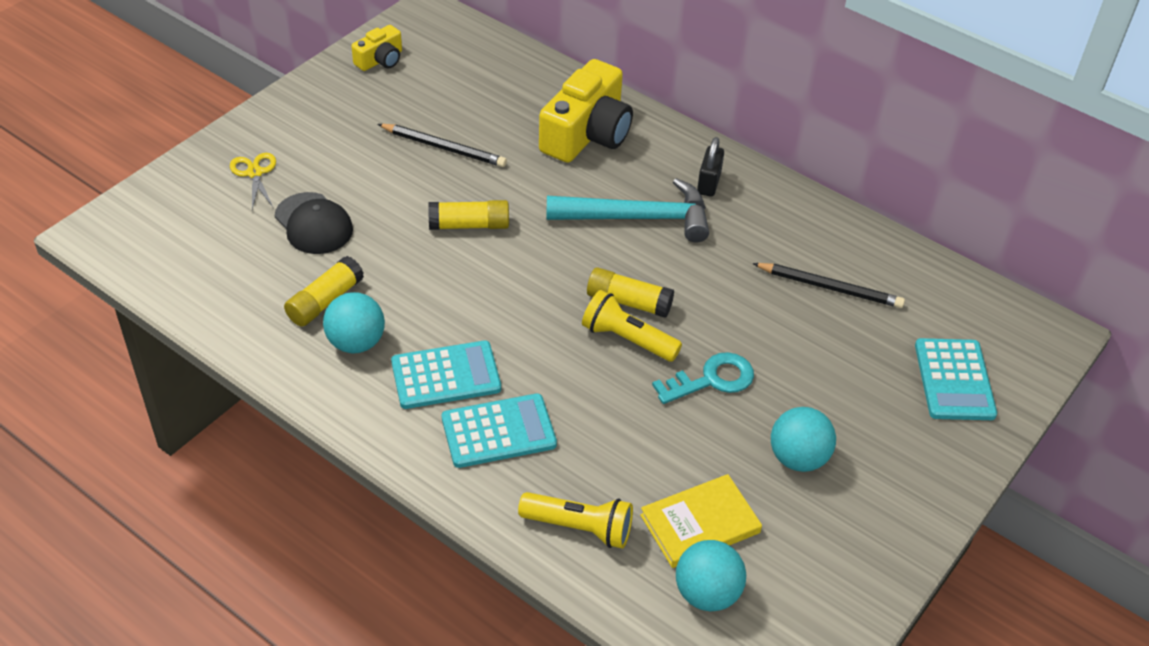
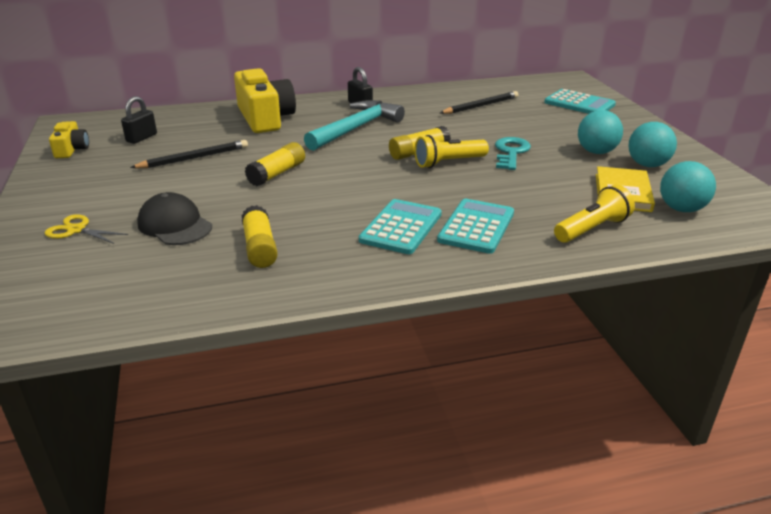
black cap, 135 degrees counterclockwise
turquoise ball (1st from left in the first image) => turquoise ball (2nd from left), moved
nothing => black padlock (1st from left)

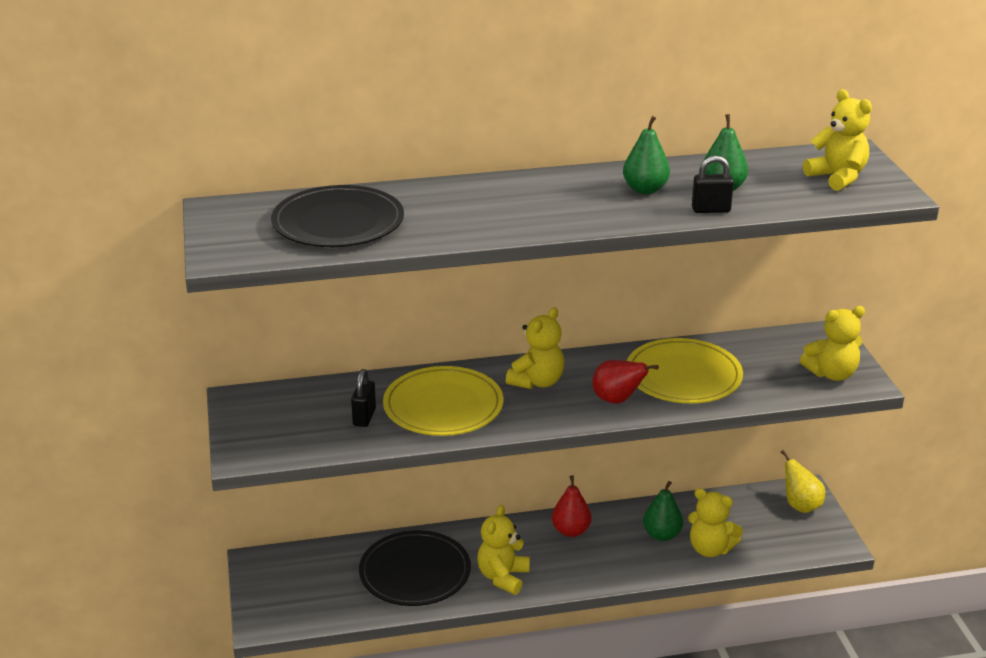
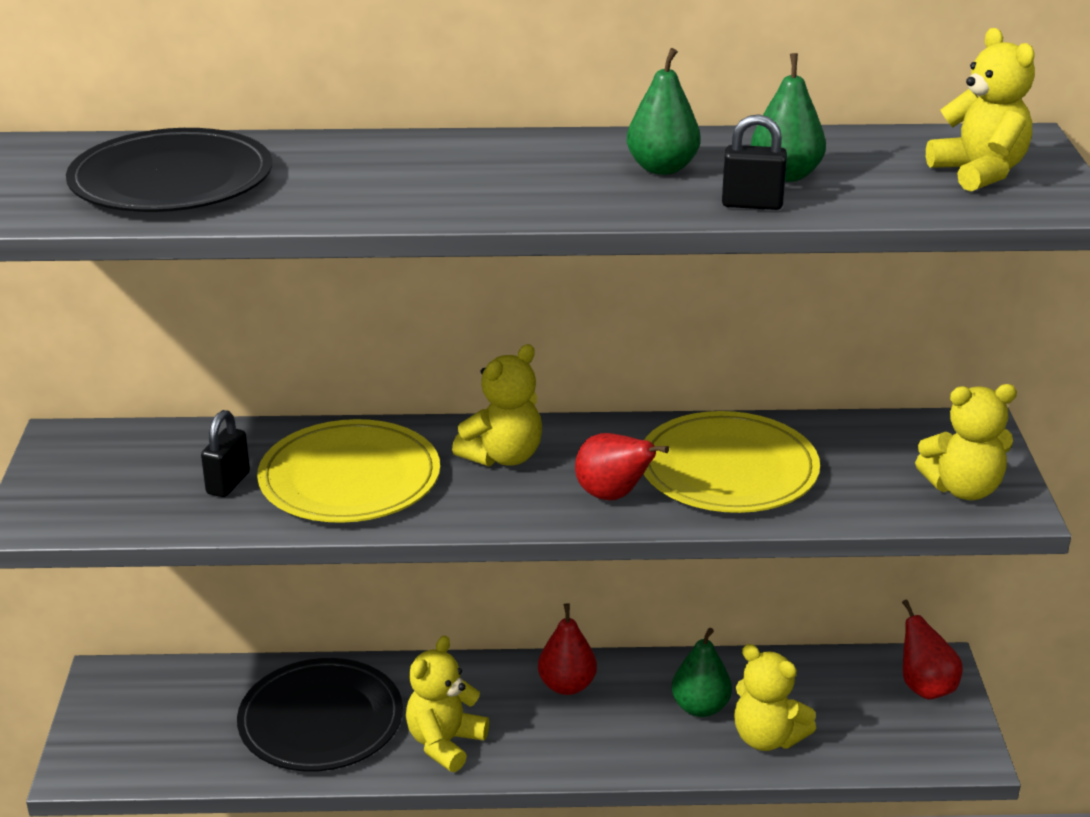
yellow pear => red pear (3rd from left)

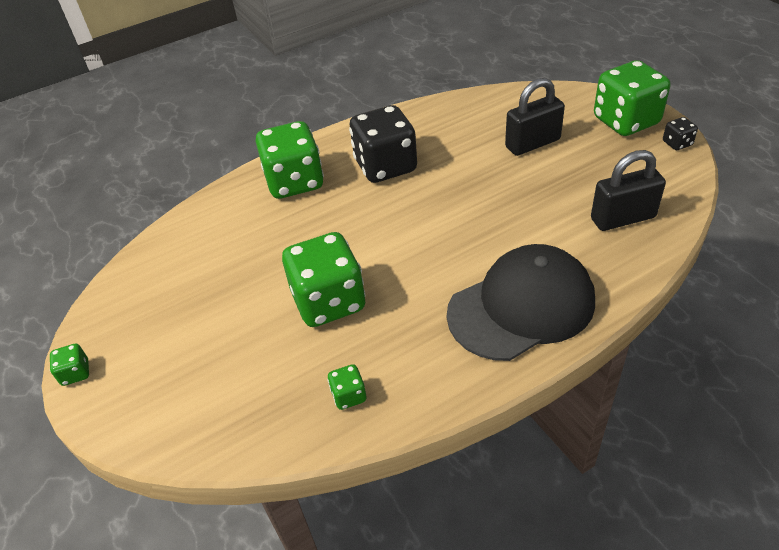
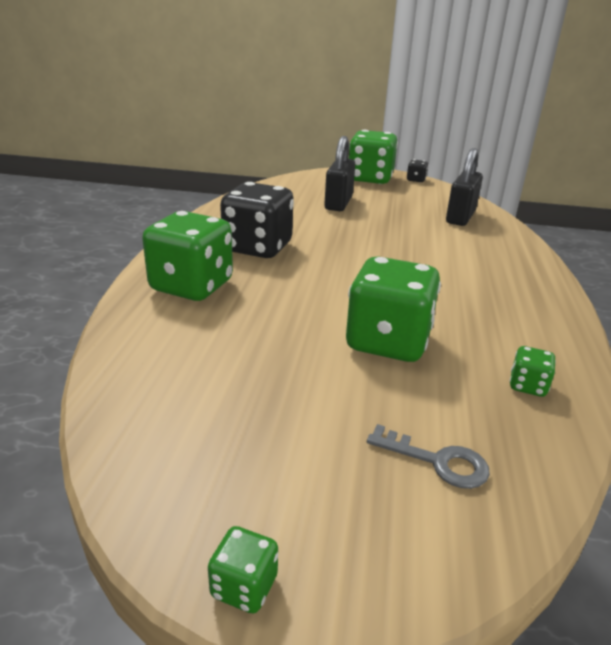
black cap => nothing
nothing => grey key

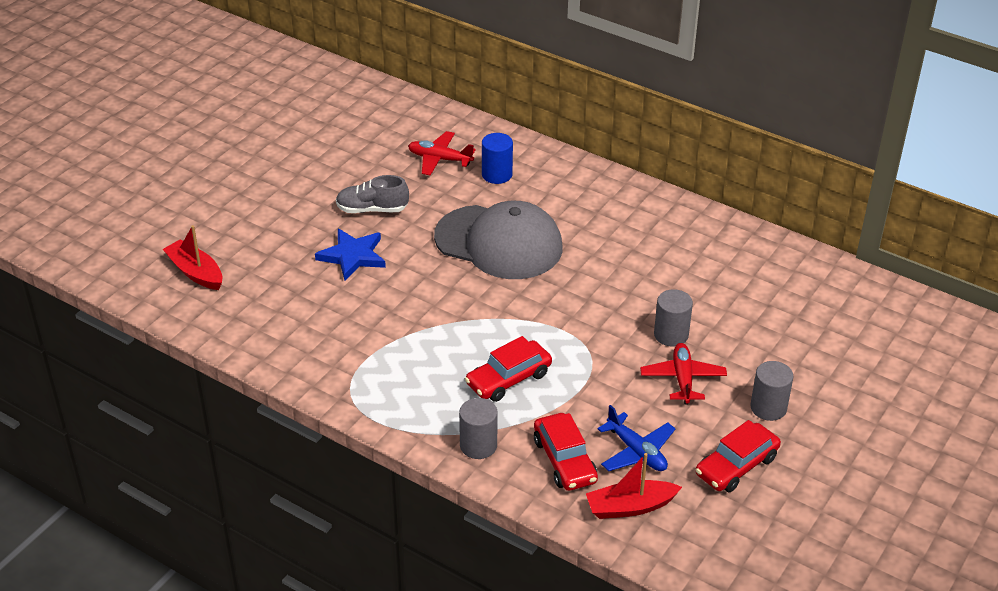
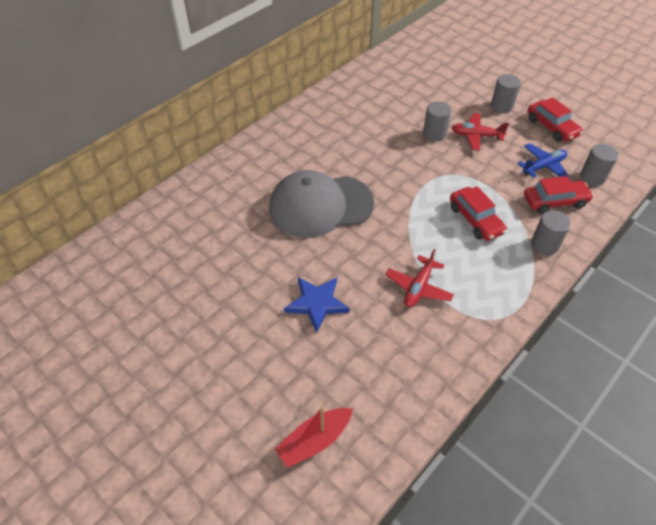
grey shoe => nothing
red plane (1st from left), moved
grey cap, 135 degrees counterclockwise
blue cylinder => nothing
red boat (2nd from left) => grey cylinder (4th from left)

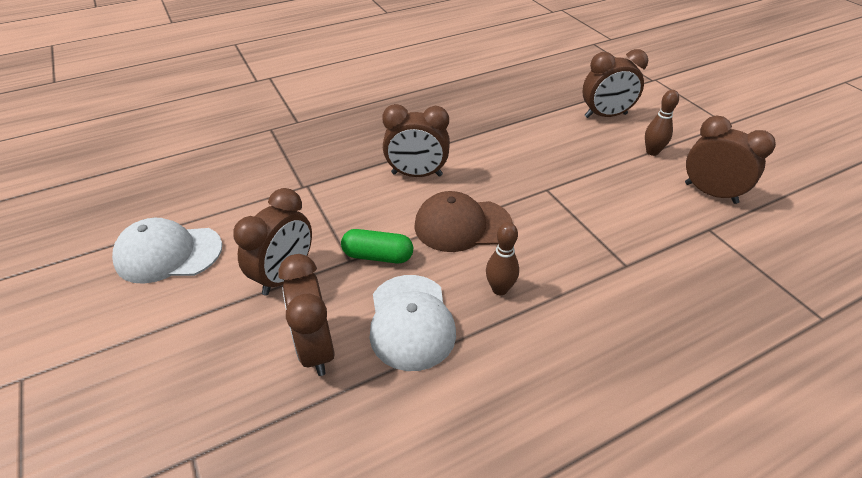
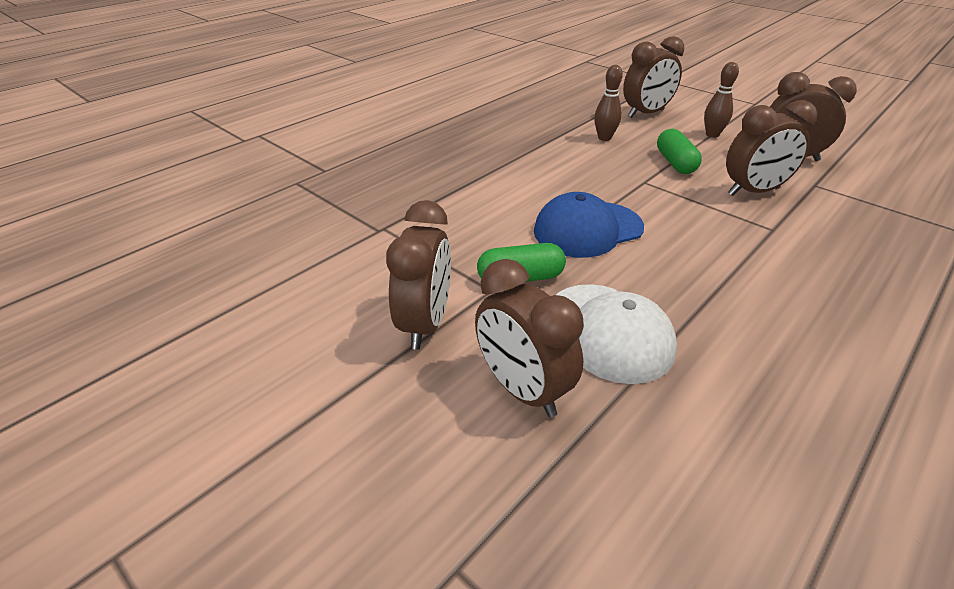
white cap (1st from left) => nothing
brown clock (3rd from left in the first image) => brown clock (4th from left), moved
brown cap => blue cap
brown bowling pin (1st from left), moved
nothing => green capsule (2nd from left)

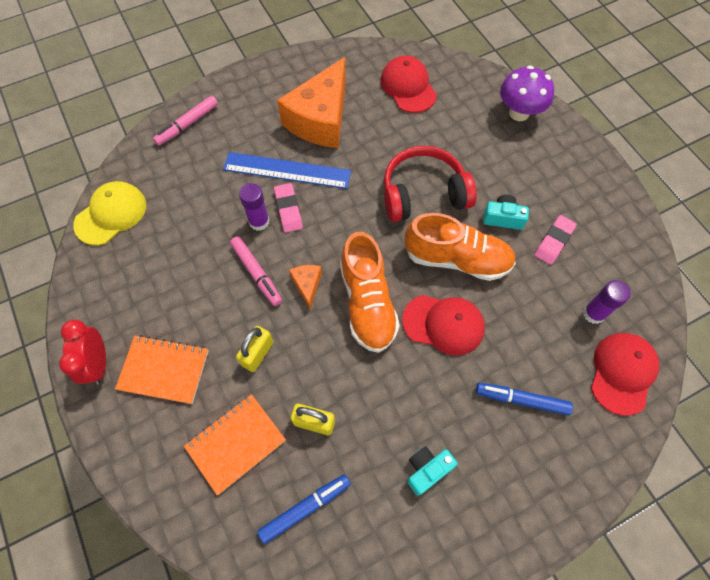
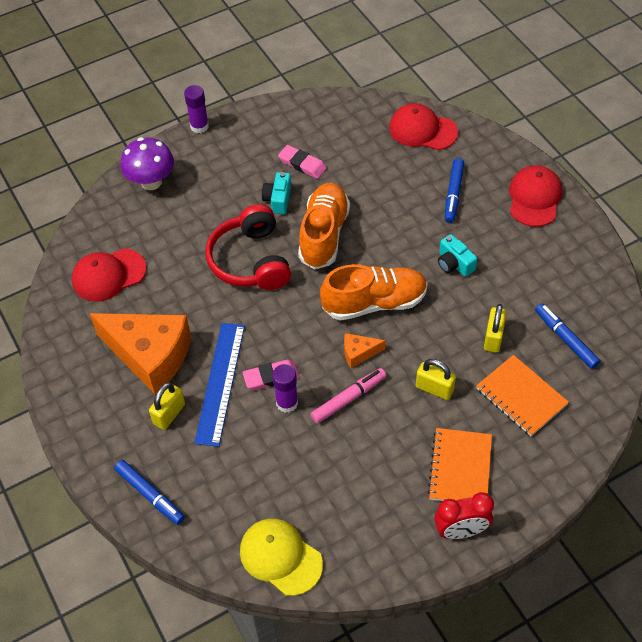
pink marker (1st from left) => blue marker (1st from left)
red cap (2nd from left in the first image) => red cap (3rd from left), moved
turquoise camera (1st from left in the first image) => turquoise camera (2nd from left), moved
purple glue stick (2nd from left in the first image) => purple glue stick (1st from left), moved
nothing => yellow padlock (1st from left)

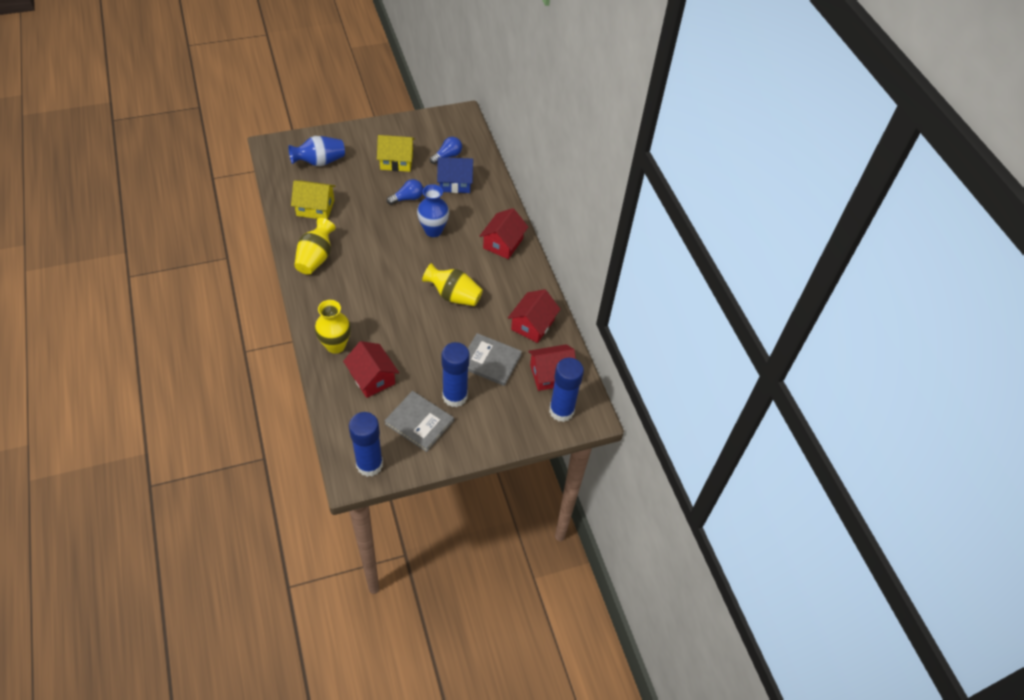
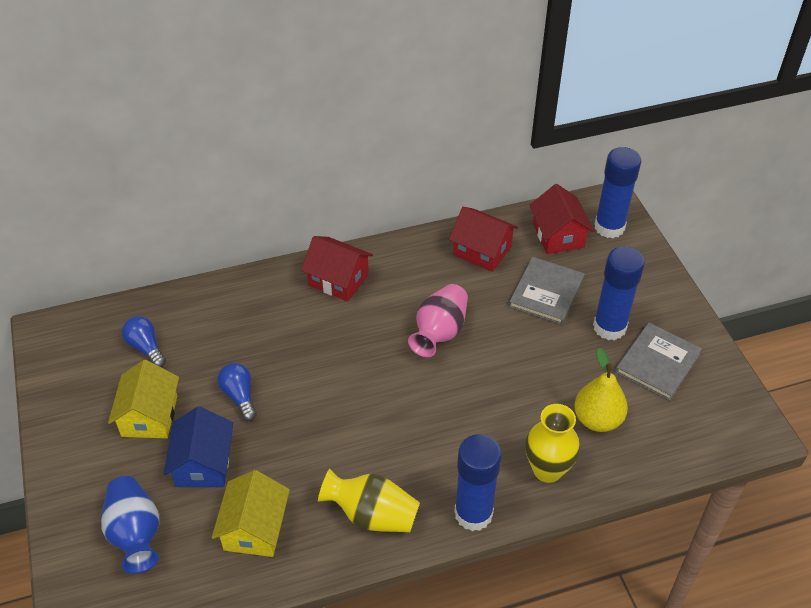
red house (1st from left) => yellow pear
blue glue stick (1st from left), moved
blue vase (2nd from left) => nothing
yellow vase (3rd from left) => pink vase
blue house, moved

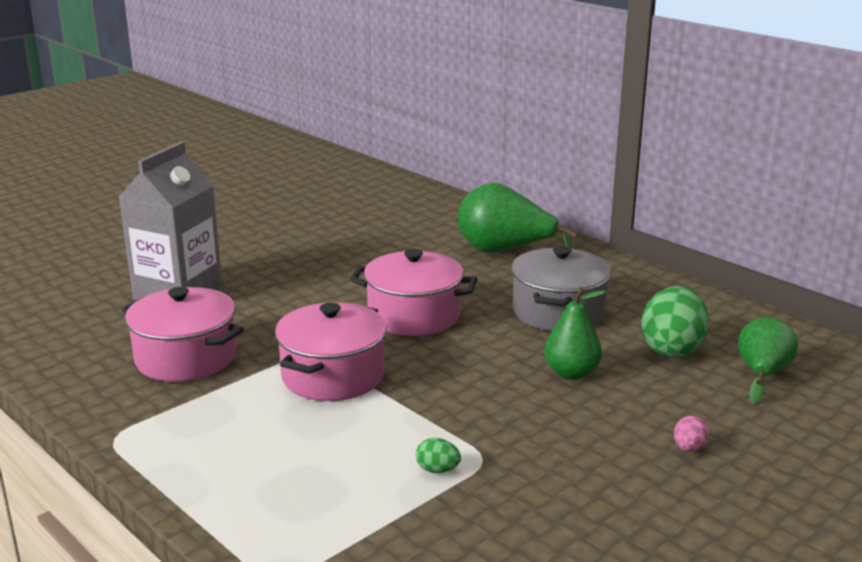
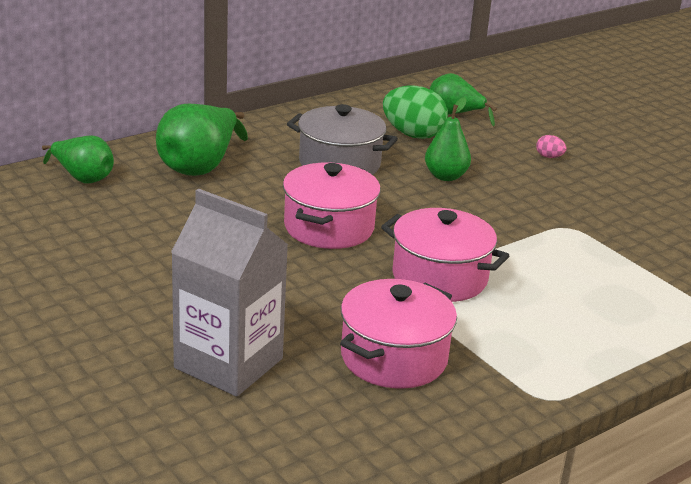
green egg (1st from left) => nothing
nothing => green pear (1st from left)

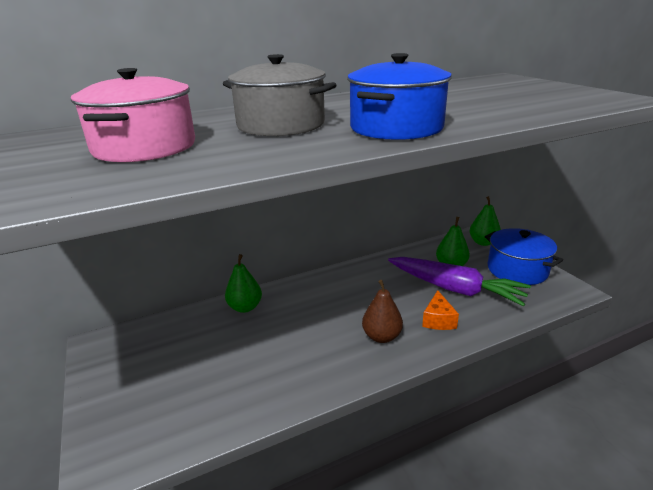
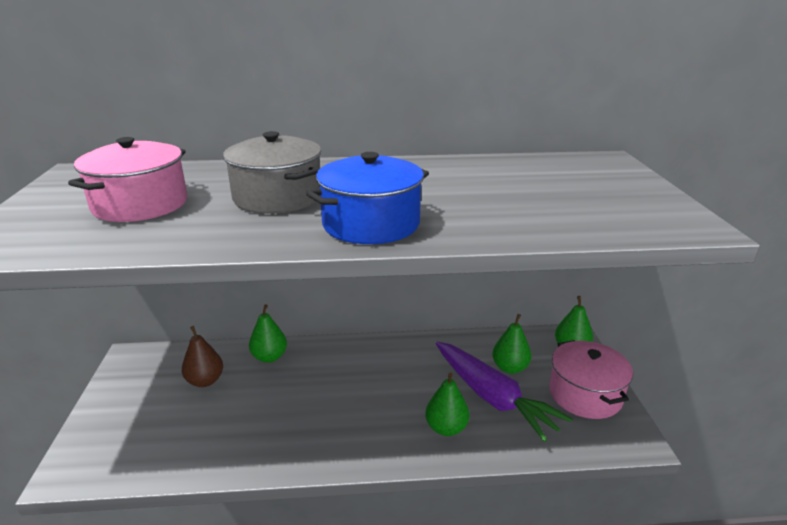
brown pear, moved
orange cheese => green pear (2nd from left)
blue pot (2nd from left) => pink pot (2nd from left)

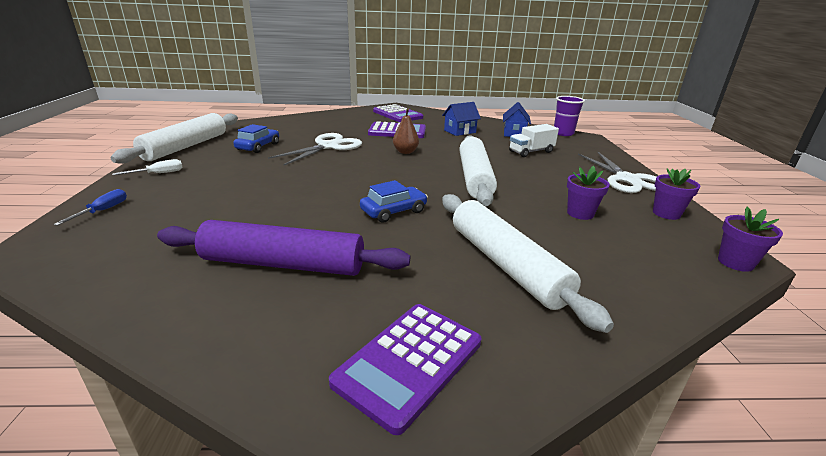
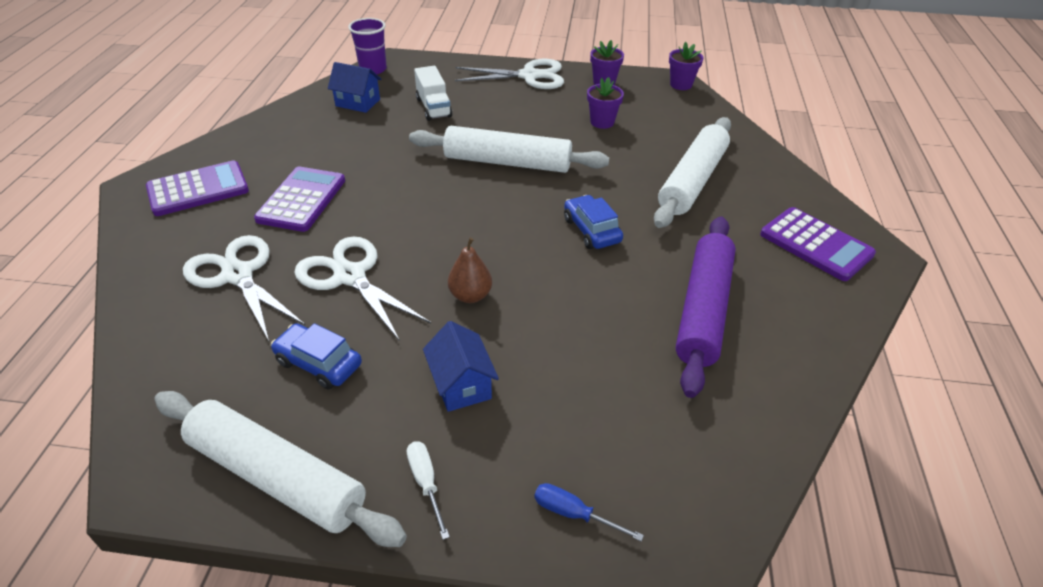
brown pear, moved
blue house (1st from left in the first image) => blue house (2nd from left), moved
white rolling pin (3rd from left), 45 degrees counterclockwise
nothing => white scissors (1st from left)

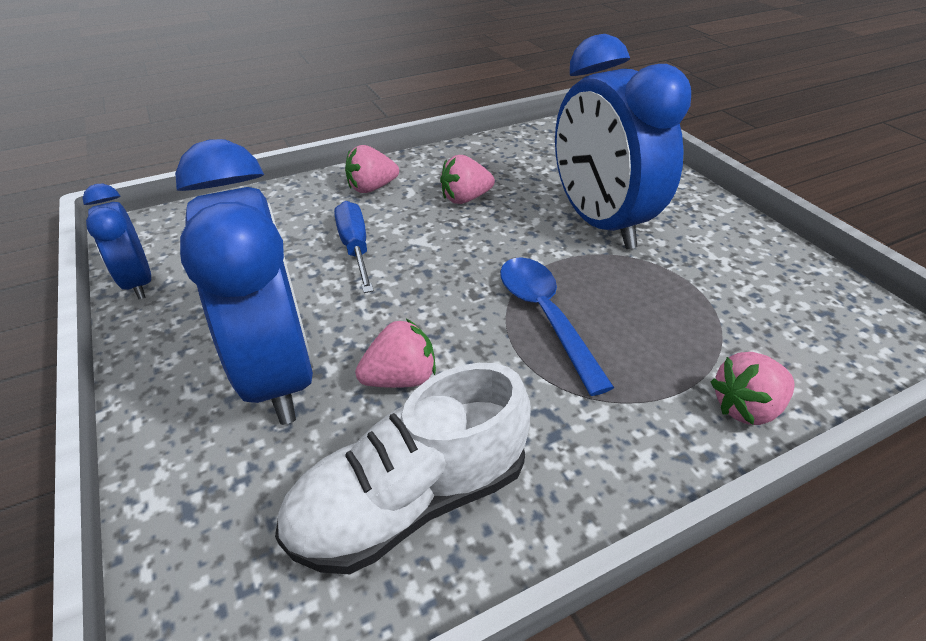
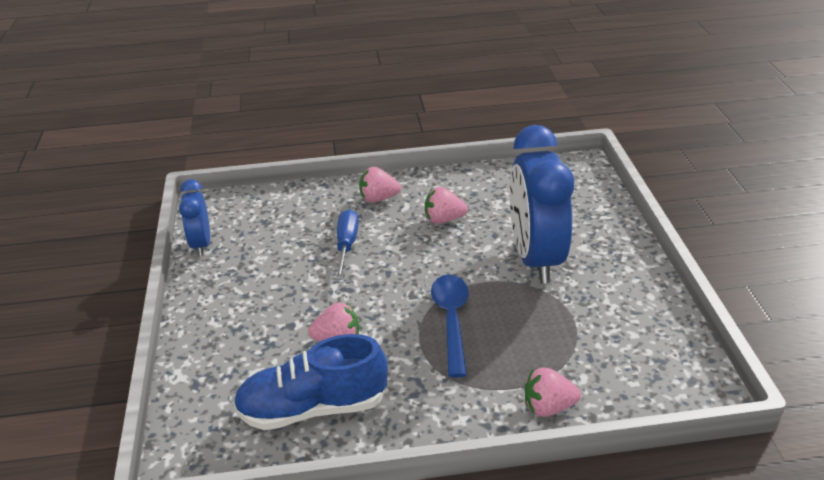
blue clock (2nd from left) => nothing
white shoe => blue shoe

